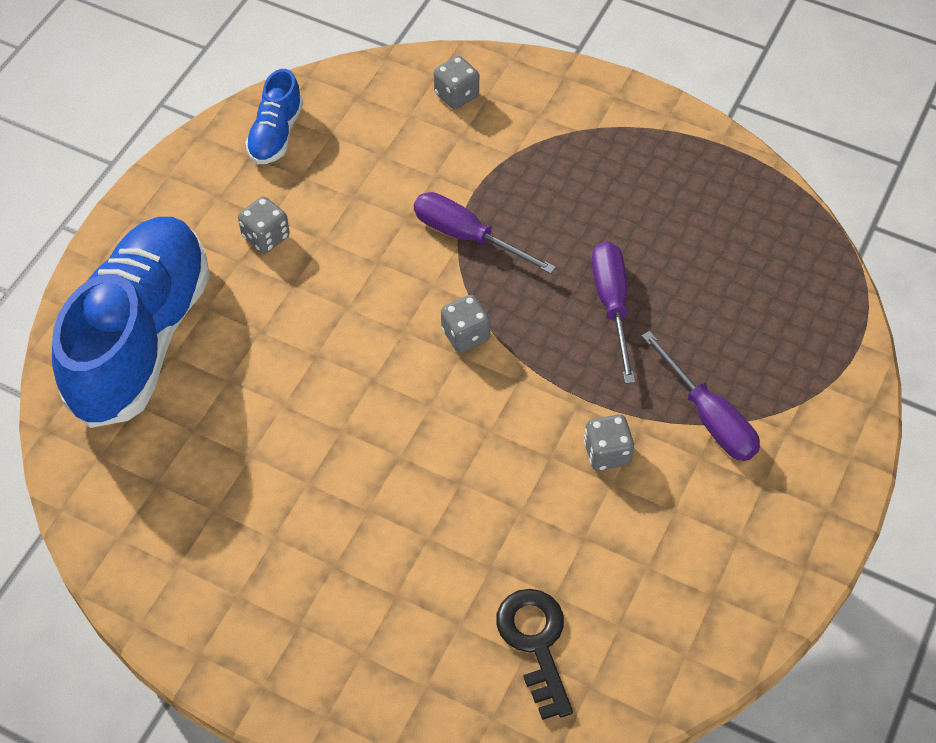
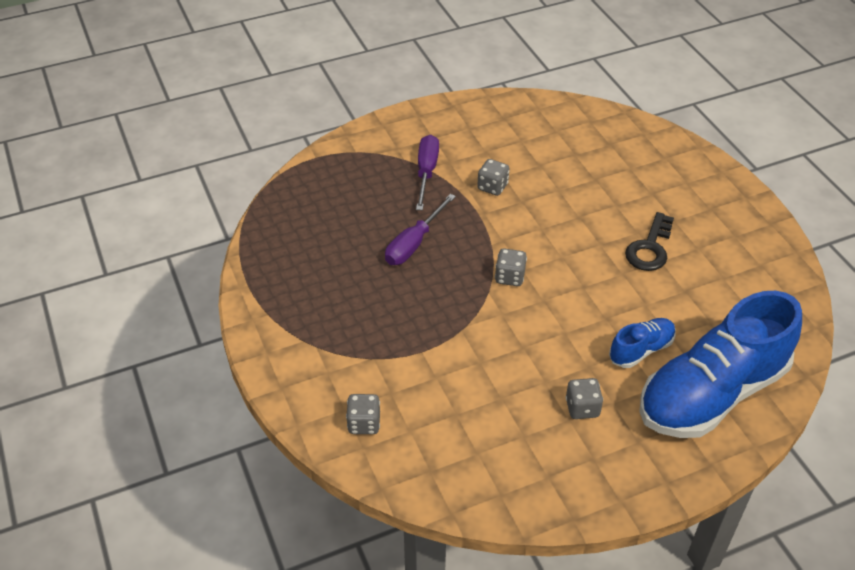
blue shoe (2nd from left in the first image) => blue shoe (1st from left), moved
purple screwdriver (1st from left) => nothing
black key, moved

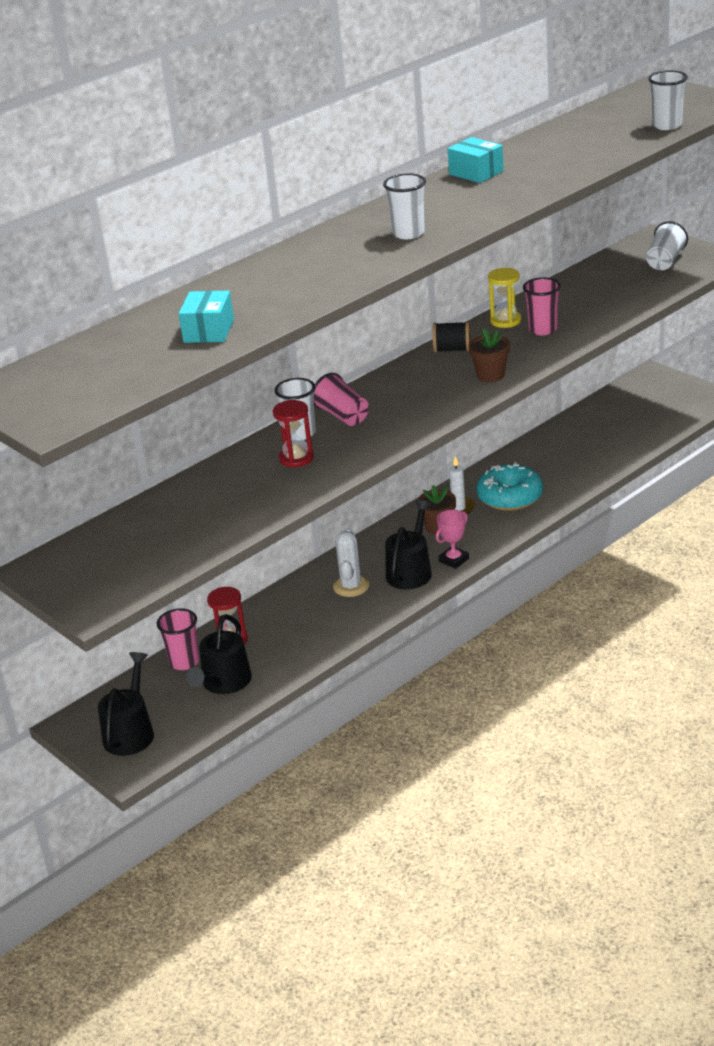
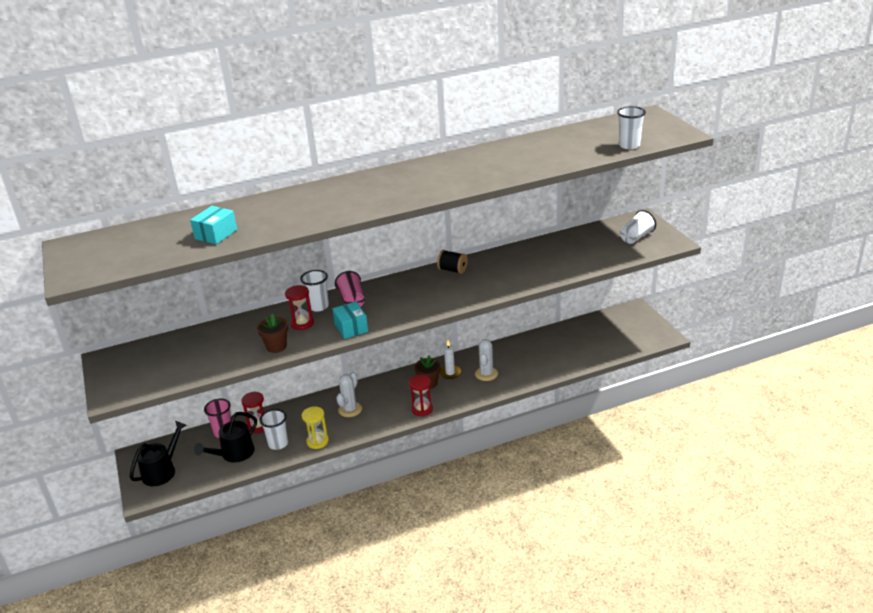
white cup (2nd from left in the first image) => white cup (1st from left), moved
black watering can (3rd from left) => nothing
pink trophy => red hourglass (3rd from left)
turquoise box (2nd from left), moved
brown flower pot (2nd from left in the first image) => brown flower pot (1st from left), moved
turquoise donut => white cactus (2nd from left)
yellow hourglass, moved
pink cup (3rd from left) => nothing

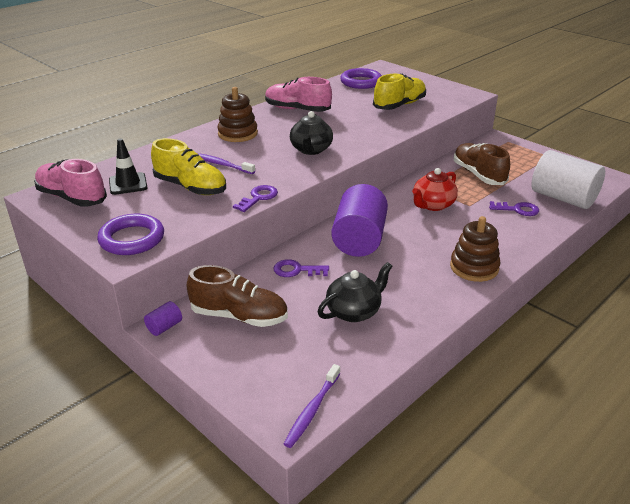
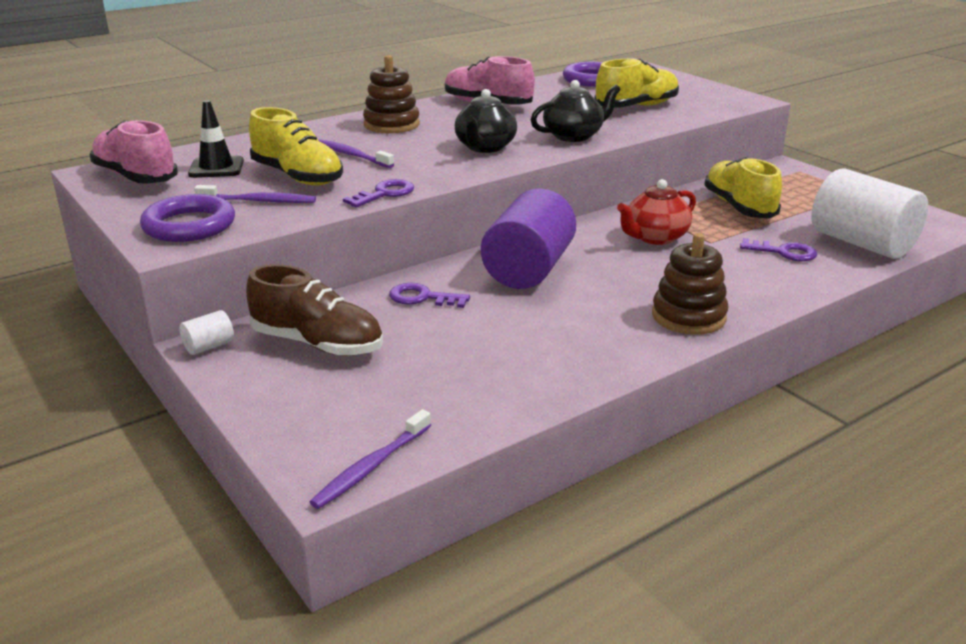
purple cylinder (1st from left) => white cylinder (1st from left)
black teapot (2nd from left), moved
brown shoe (2nd from left) => yellow shoe (3rd from left)
nothing => purple toothbrush (1st from left)

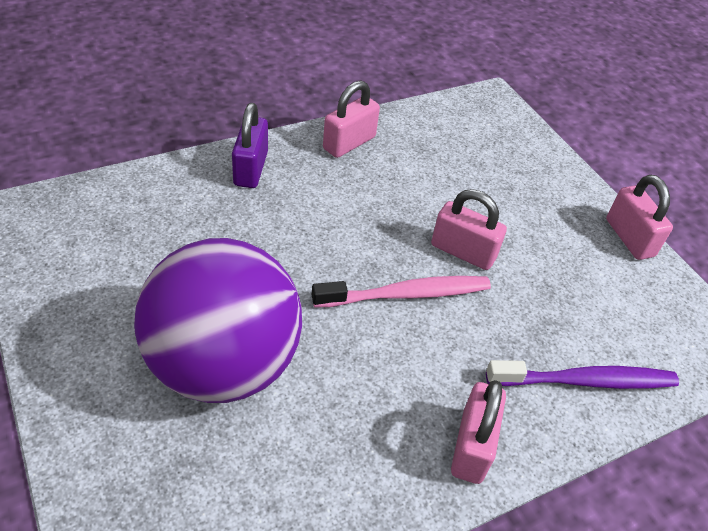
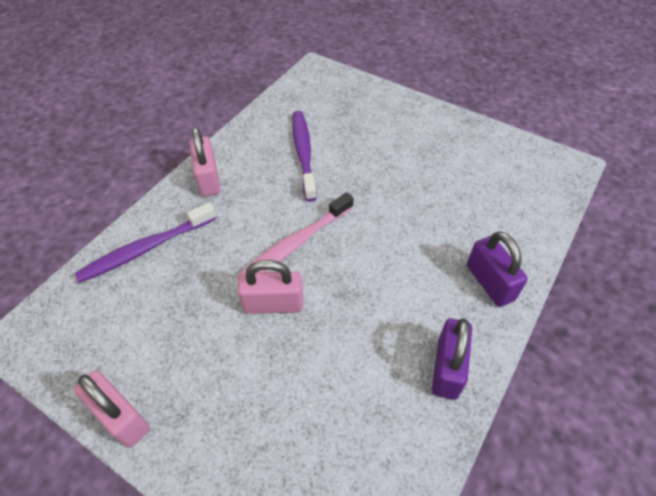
purple ball => nothing
pink padlock (1st from left) => purple padlock (1st from left)
nothing => purple toothbrush (2nd from left)

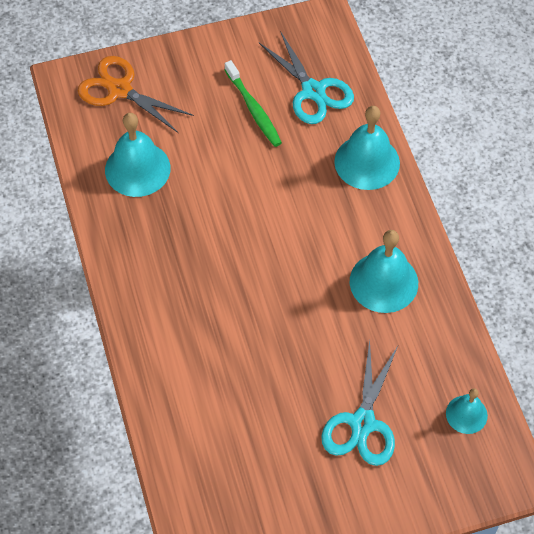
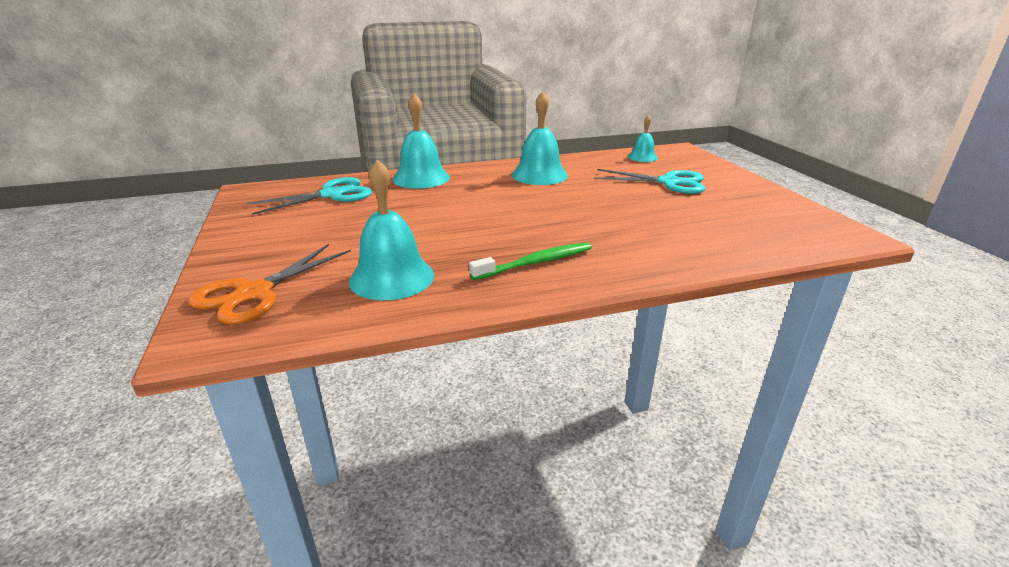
green toothbrush, moved

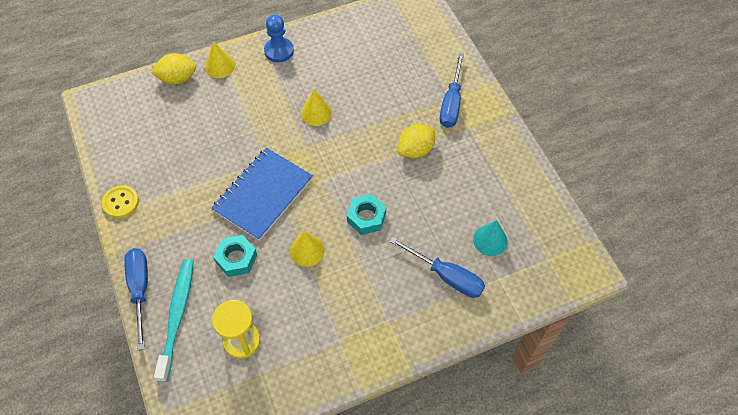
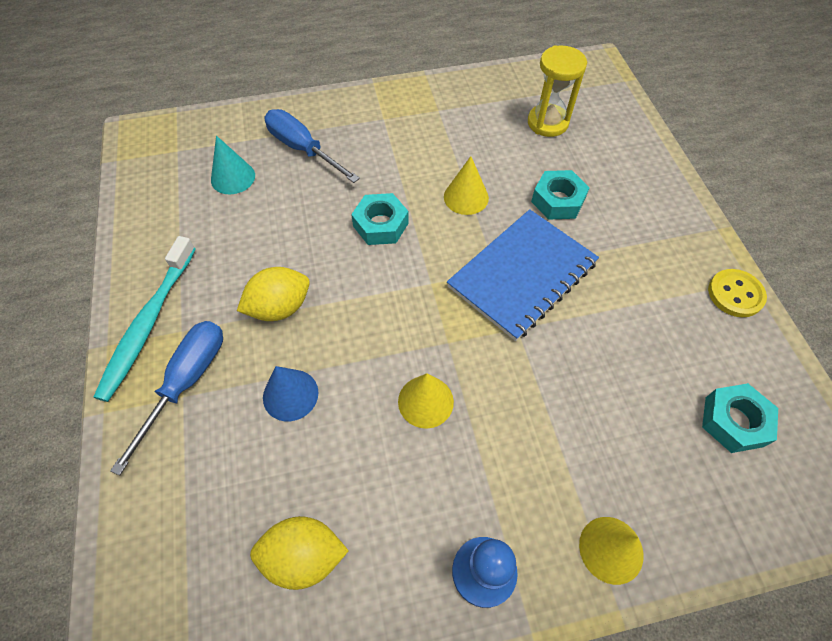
blue screwdriver (1st from left) => nothing
yellow lemon (1st from left in the first image) => yellow lemon (2nd from left), moved
turquoise toothbrush, moved
nothing => blue cone
nothing => turquoise nut (3rd from left)

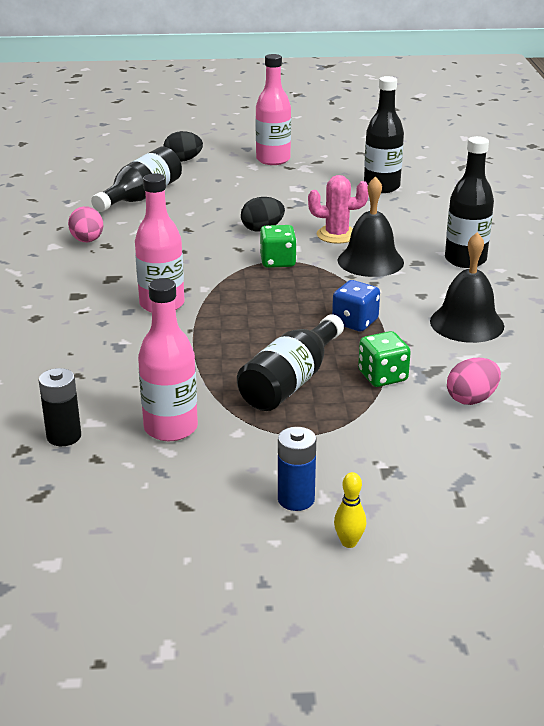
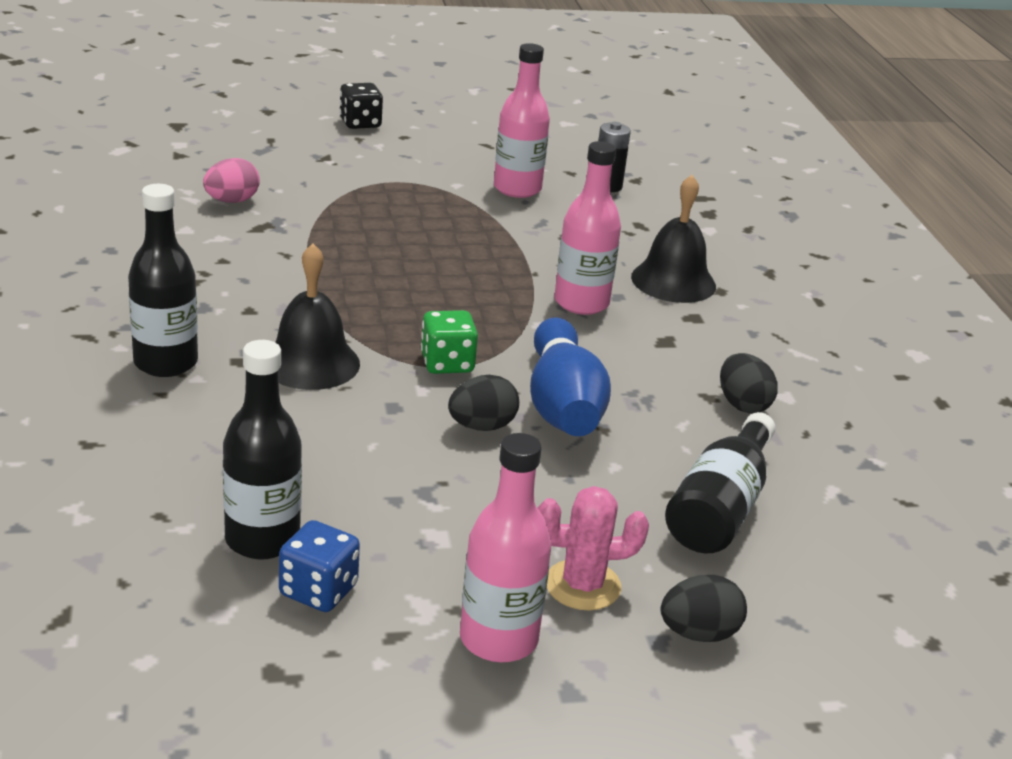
pink egg (1st from left) => black egg (3rd from left)
black bottle (2nd from left) => nothing
blue battery => nothing
pink cactus, moved
blue dice, moved
yellow bowling pin => black dice
green dice (2nd from left) => nothing
black bell (2nd from left), moved
nothing => blue bowling pin

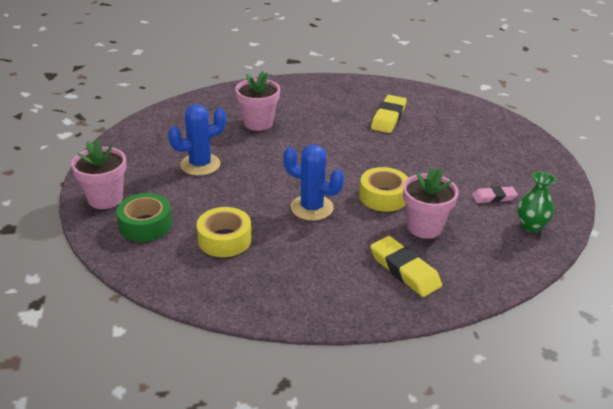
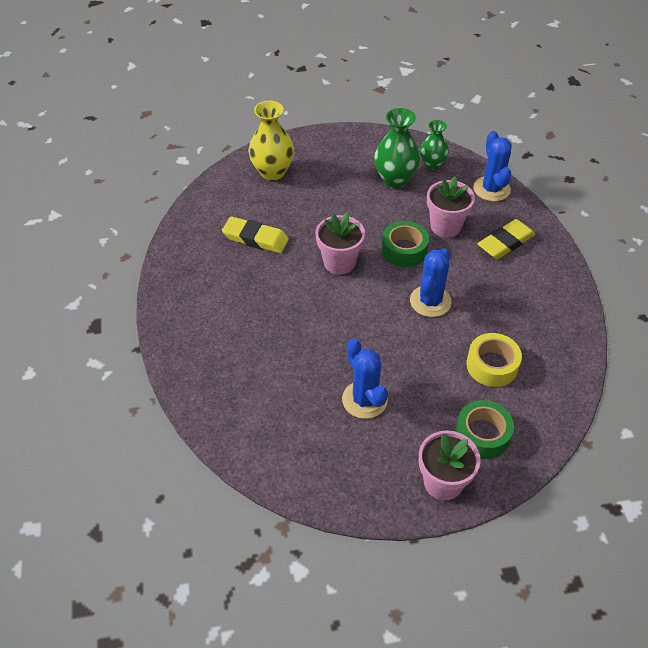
pink flower pot (2nd from left in the first image) => pink flower pot (1st from left), moved
yellow tape (2nd from left) => green tape (1st from left)
pink eraser => green vase (1st from left)
nothing => yellow vase
nothing => blue cactus (3rd from left)

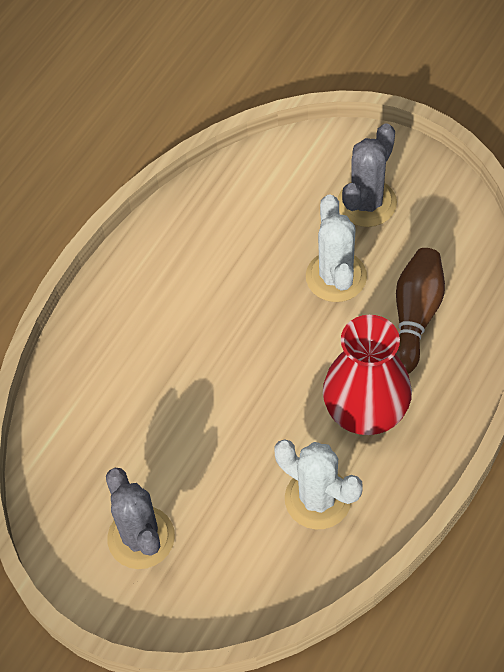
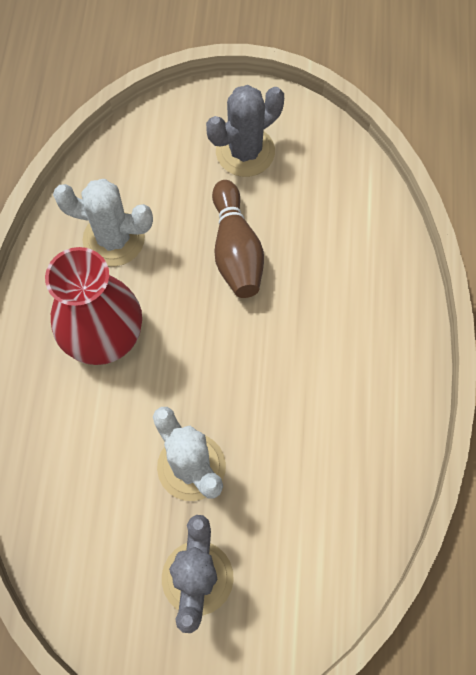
grey cactus (1st from left in the first image) => grey cactus (2nd from left), 75 degrees counterclockwise
brown bowling pin, moved

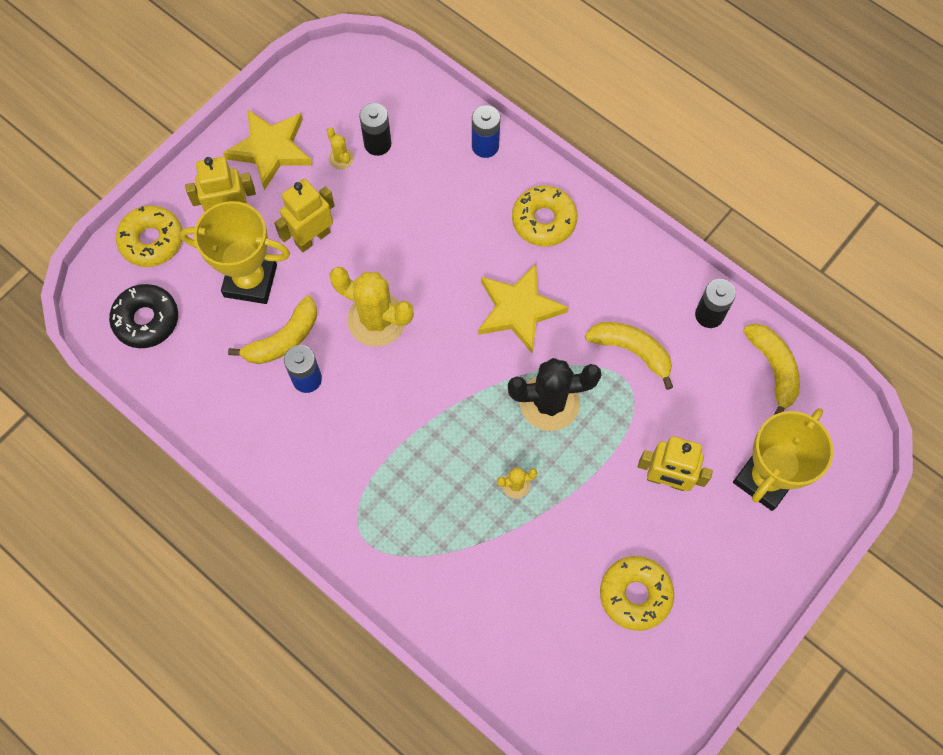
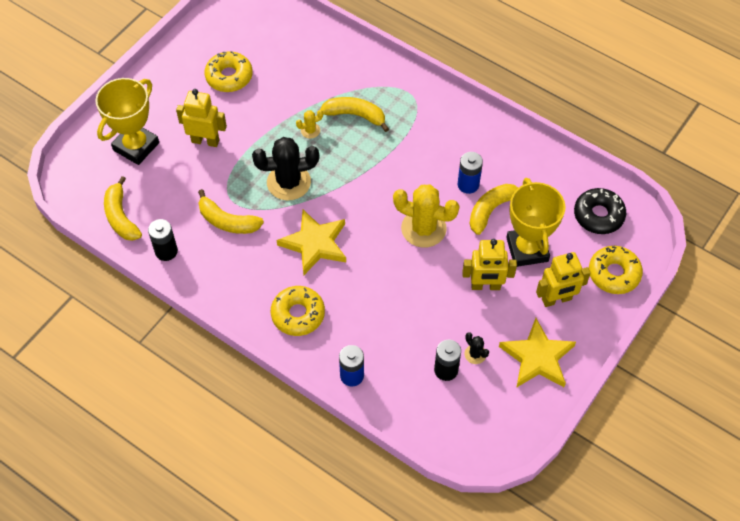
yellow trophy (1st from left in the first image) => yellow trophy (2nd from left), 75 degrees clockwise
yellow robot (2nd from left), 45 degrees clockwise
yellow cactus (1st from left) => black cactus (2nd from left)
nothing => yellow banana (3rd from left)

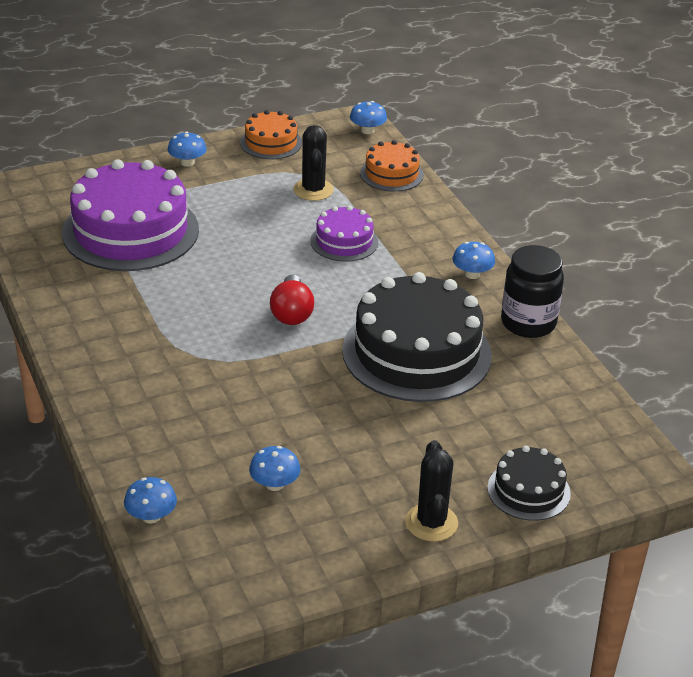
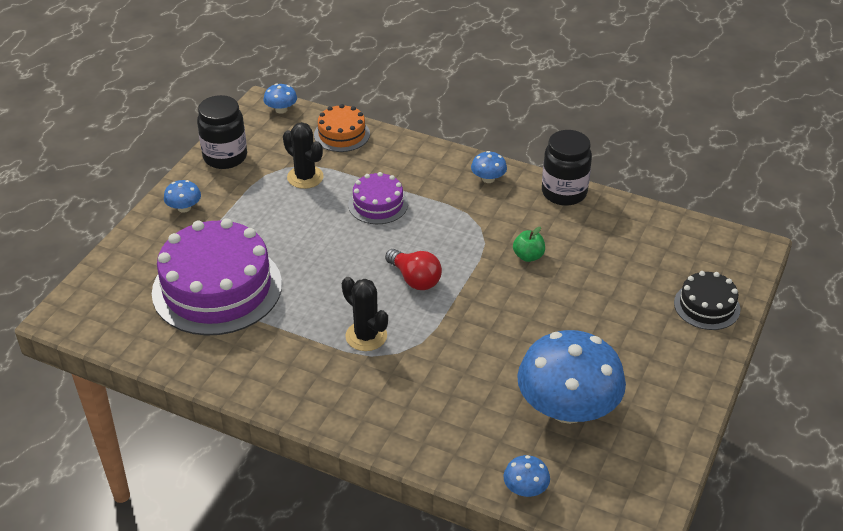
orange cake (1st from left) => black jar (1st from left)
blue mushroom (3rd from left in the first image) => blue mushroom (5th from left), x2.42
black cake (1st from left) => green apple
black cactus (2nd from left), moved

